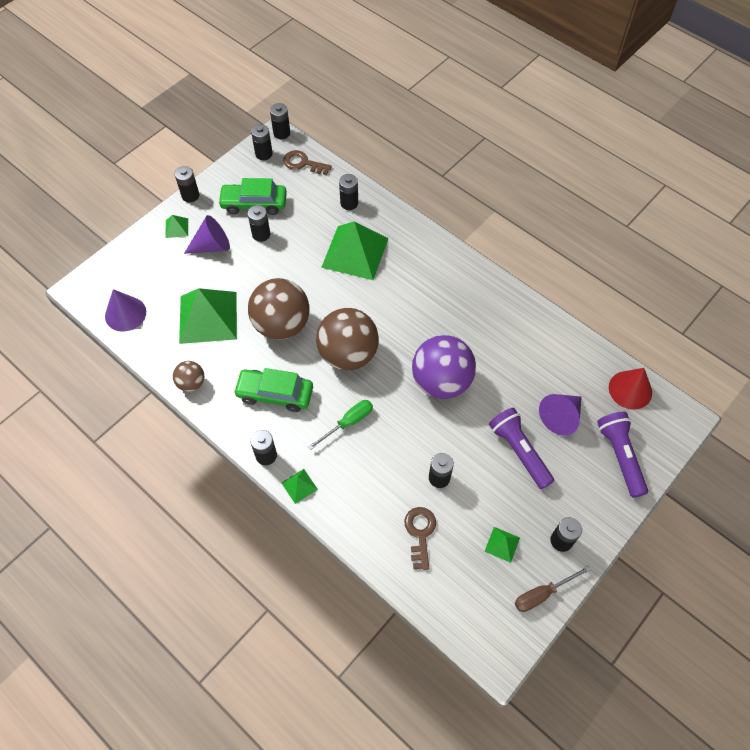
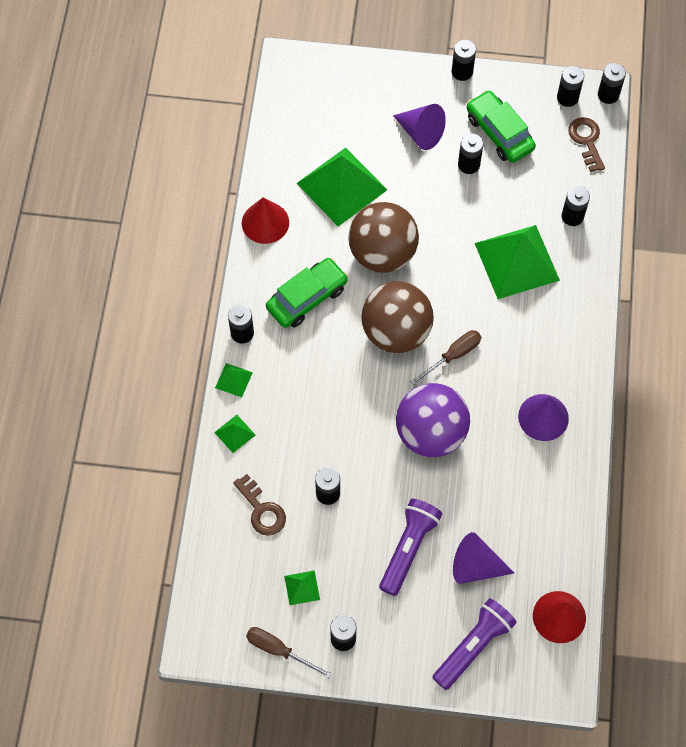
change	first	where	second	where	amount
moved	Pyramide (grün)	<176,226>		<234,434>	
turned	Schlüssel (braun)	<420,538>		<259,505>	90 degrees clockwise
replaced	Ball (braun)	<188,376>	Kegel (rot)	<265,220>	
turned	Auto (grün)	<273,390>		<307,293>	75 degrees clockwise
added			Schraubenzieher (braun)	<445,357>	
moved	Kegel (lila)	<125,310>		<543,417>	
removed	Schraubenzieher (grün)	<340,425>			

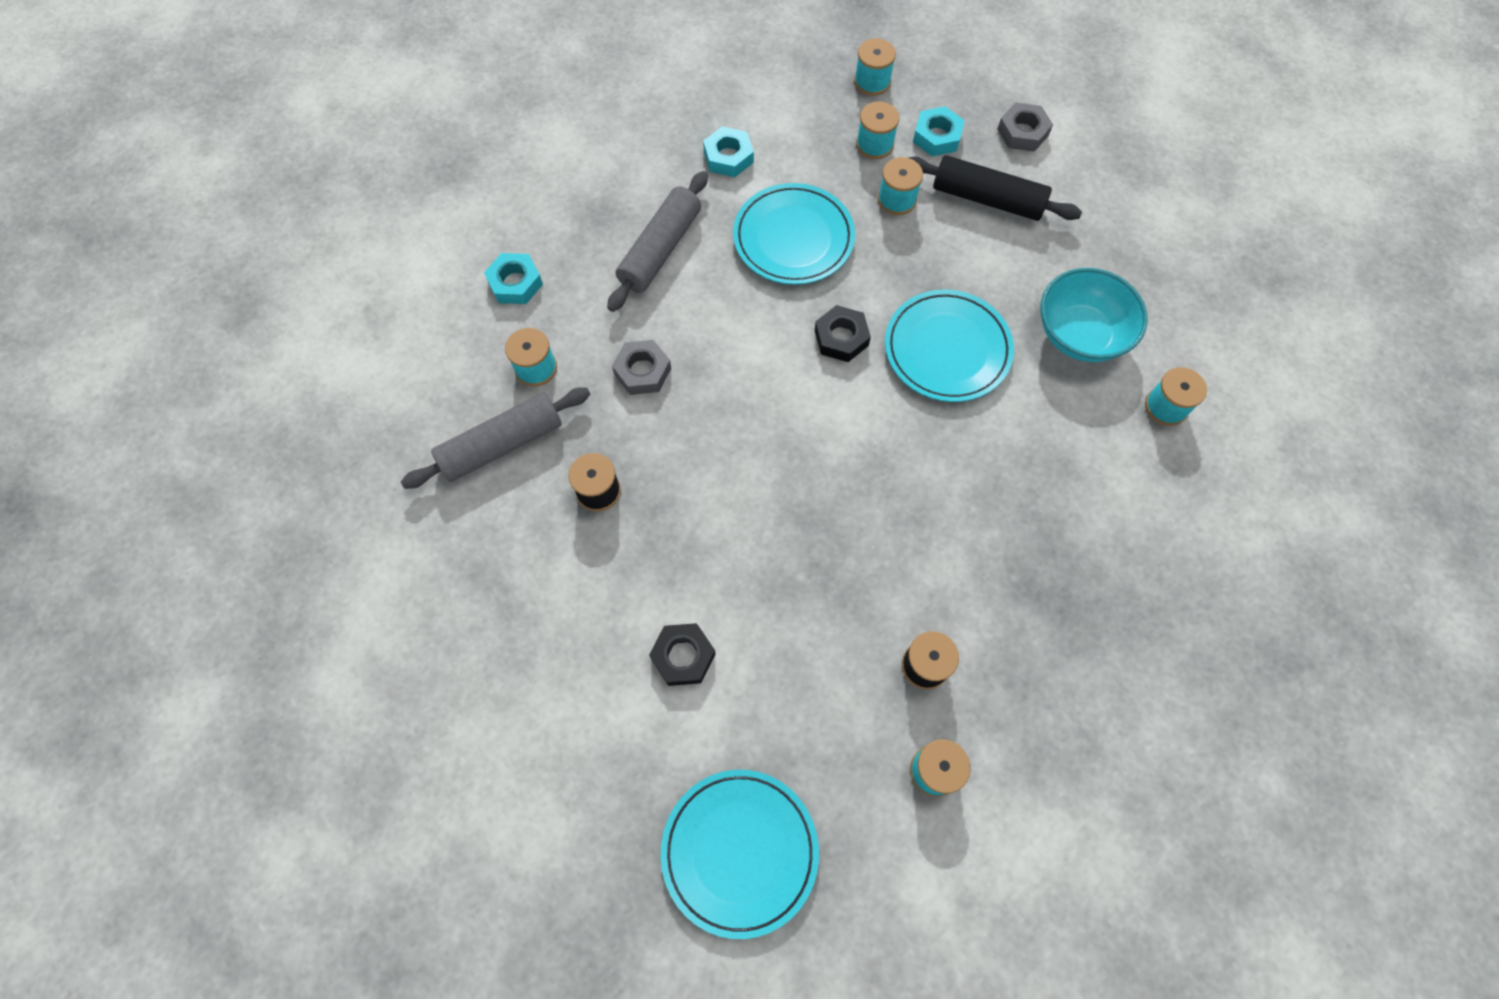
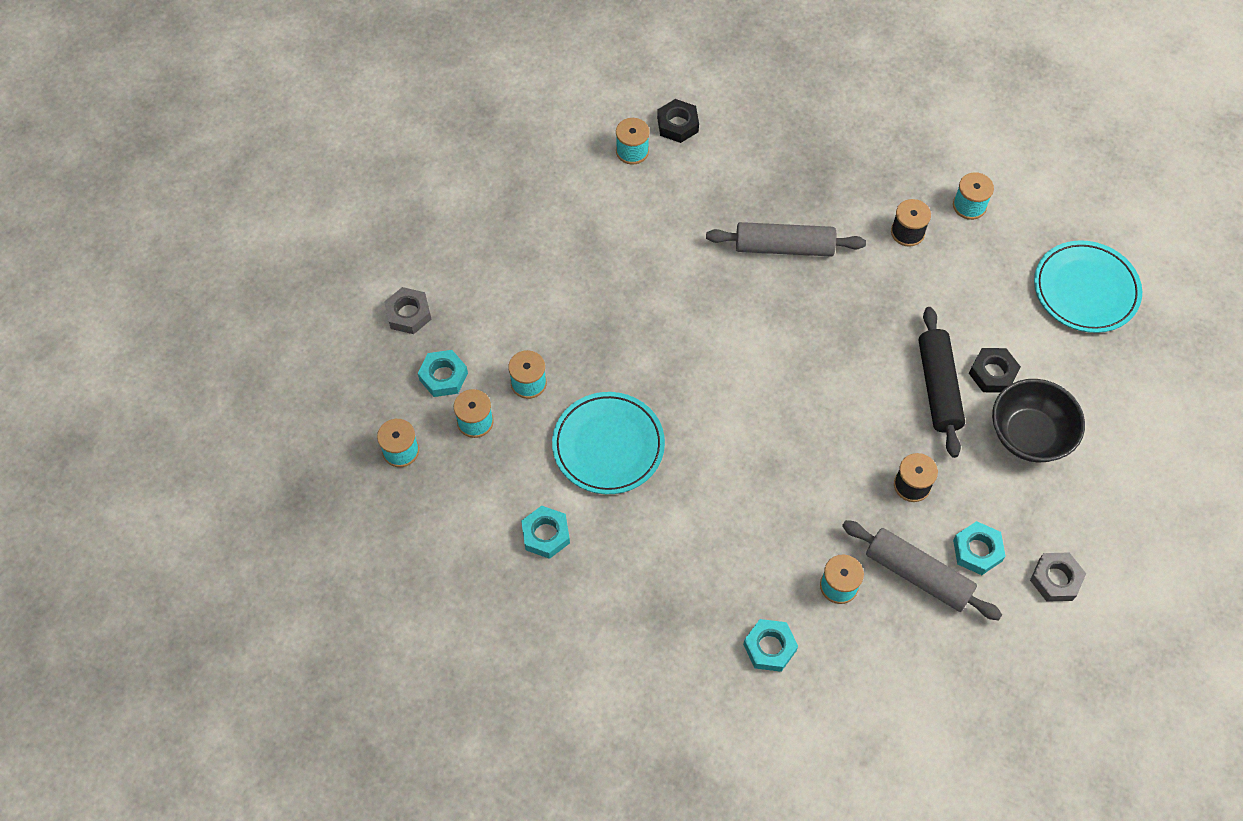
change	first	where	second	where	amount
moved	Sechskantmutter (schwarz)	<843,333>		<678,121>	
moved	Nudelholz (grau)	<657,241>		<786,239>	
moved	Nudelholz (schwarz)	<995,188>		<941,382>	
added			Sechskantmutter (türkis)	<979,548>	
added			Schüssel (schwarz)	<1038,421>	
moved	Sechskantmutter (grau)	<641,367>		<1058,577>	
removed	Teller (türkis)	<949,345>			
removed	Schüssel (türkis)	<1094,315>			

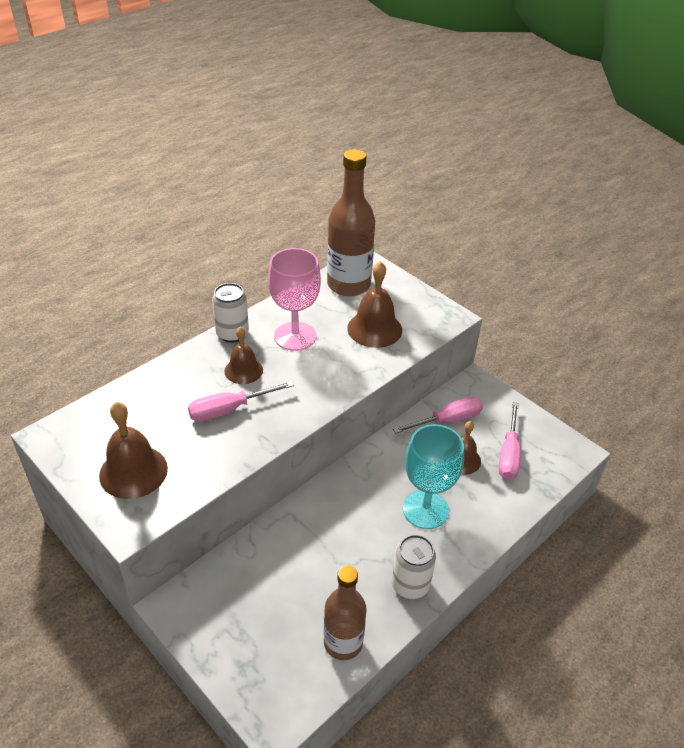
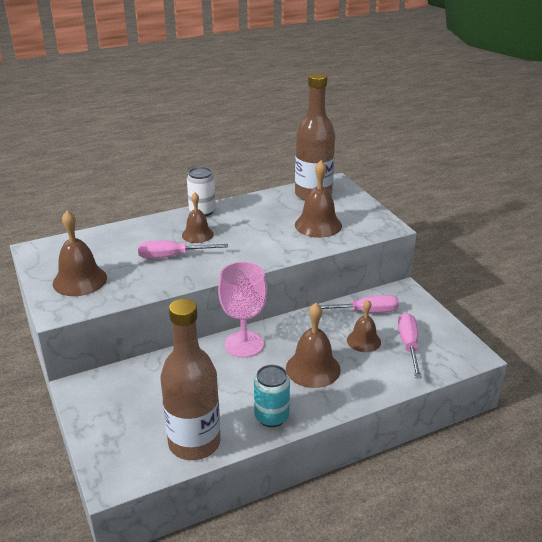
change	first	where	second	where	amount
resized	Flasche (braun)	<345,612>		<190,379>	x1.52
moved	Kelch (rosa)	<294,299>		<242,310>	
recoloured	Dose (weiß)	<413,567>	Dose (türkis)	<272,396>	
replaced	Kelch (türkis)	<433,476>	Glocke (braun)	<313,345>	
turned	Schraubenzieher (rosa)	<510,441>		<410,345>	150 degrees clockwise

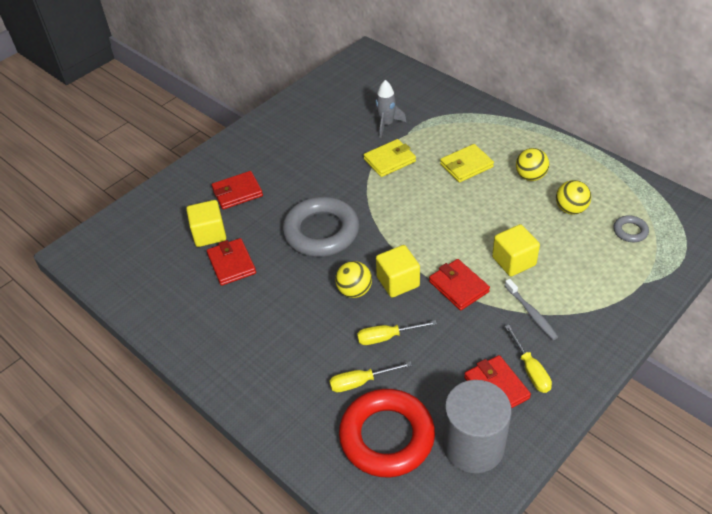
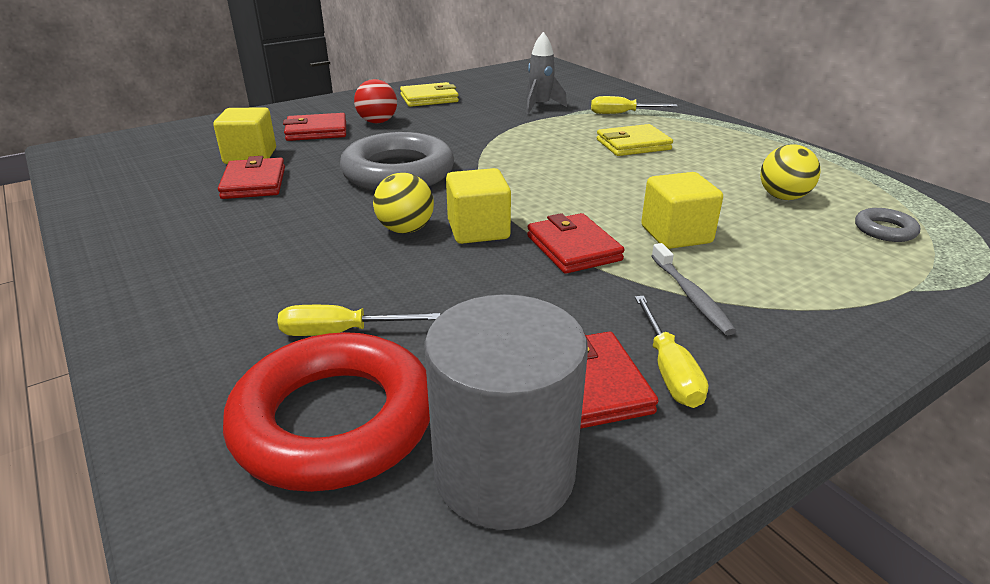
change	first	where	second	where	amount
added			Ball (rot)	<375,101>	
moved	Geldbörse (gelb)	<390,158>		<429,94>	
moved	Schraubenzieher (gelb)	<397,332>		<634,105>	
removed	Ball (gelb)	<532,164>			

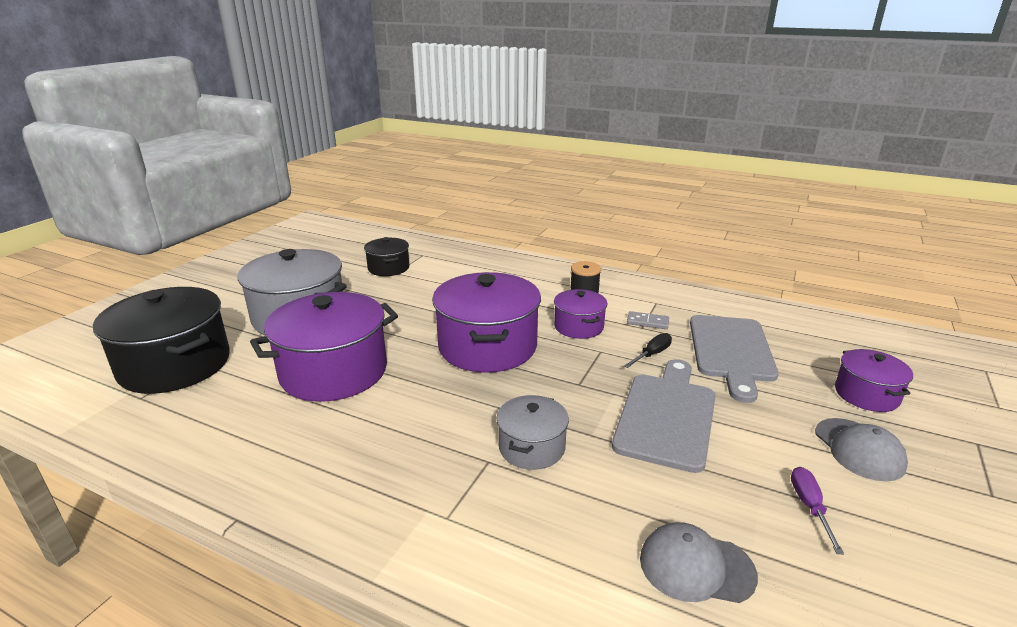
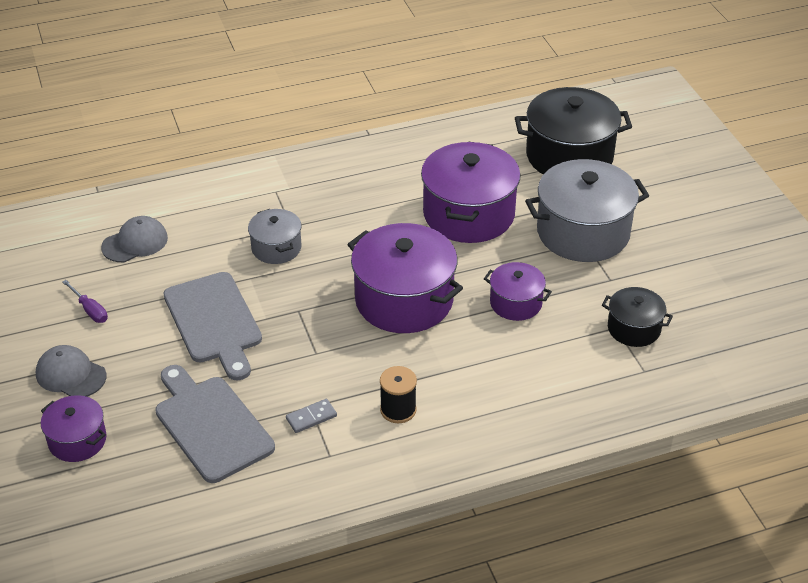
change	first	where	second	where	amount
moved	Kochtopf (lila)	<581,314>		<518,291>	
removed	Schraubenzieher (schwarz)	<648,350>			

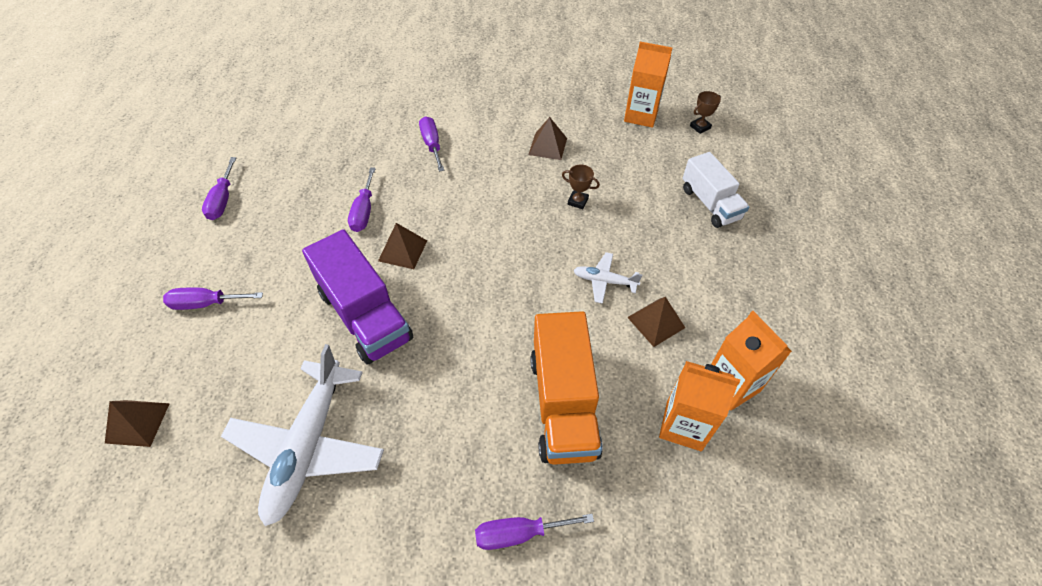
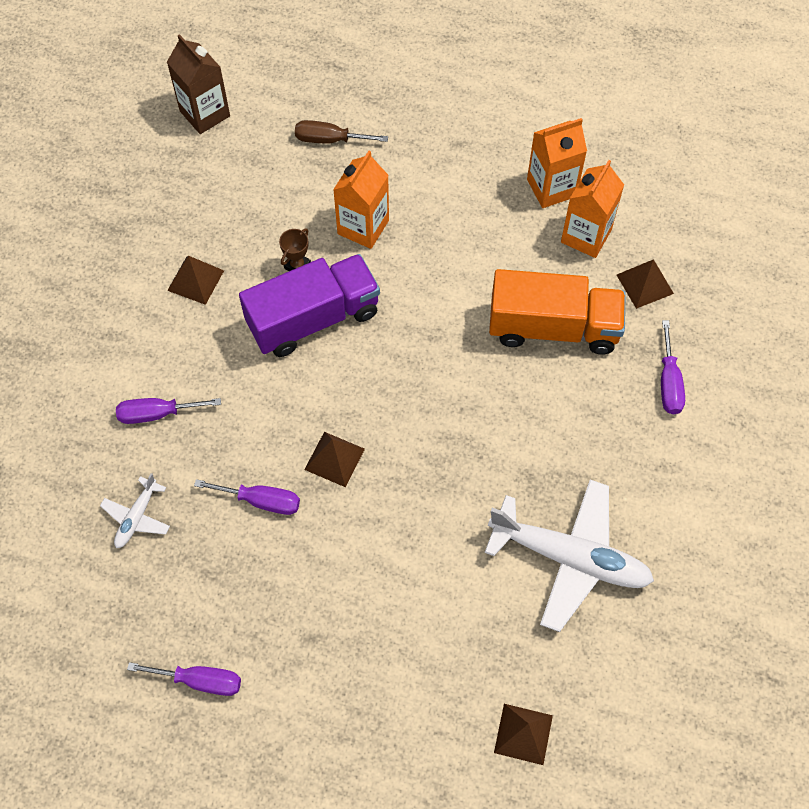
change	first	where	second	where	amount
moved	Flugzeug (weiß)	<607,278>		<135,510>	
replaced	Pokal (braun)	<705,112>	Getränkekarton (braun)	<198,84>	
moved	Lastwagen (lila)	<358,296>		<309,305>	
replaced	Lastwagen (weiß)	<715,190>	Schraubenzieher (braun)	<341,131>	
moved	Getränkekarton (orange)	<648,85>		<361,200>	
moved	Pyramide (braun)	<656,322>		<645,284>	
removed	Schraubenzieher (lila)	<213,298>			

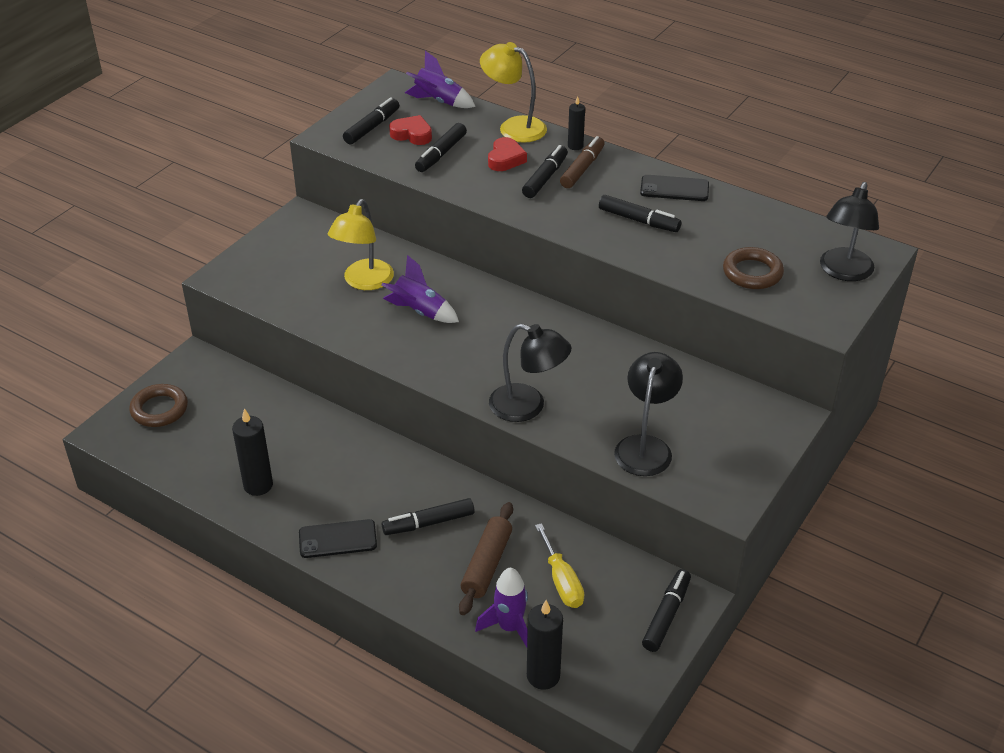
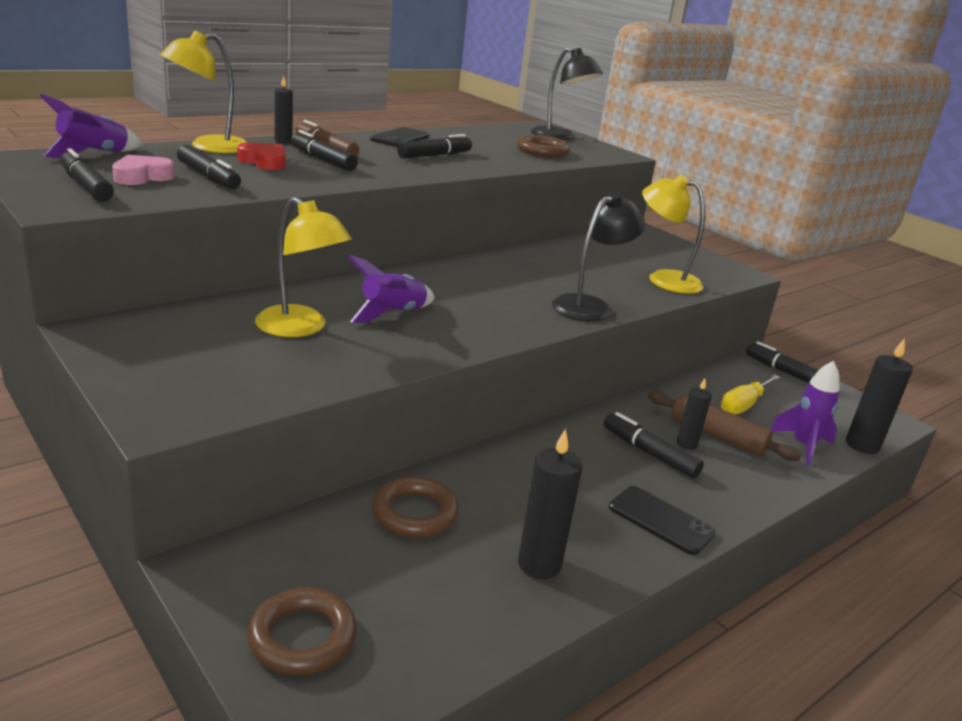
change	first	where	second	where	amount
recoloured	Herz (rot)	<410,130>	Herz (rosa)	<143,170>	
added			Ring (braun)	<415,507>	
turned	Filzstift (schwarz)	<428,516>		<654,445>	135 degrees clockwise
turned	Handy (schwarz)	<338,538>		<662,520>	60 degrees counterclockwise
recoloured	Lampe (schwarz)	<648,414>	Lampe (gelb)	<673,234>	
added			Kerze (schwarz)	<694,414>	
turned	Schraubenzieher (gelb)	<559,565>		<750,394>	135 degrees clockwise

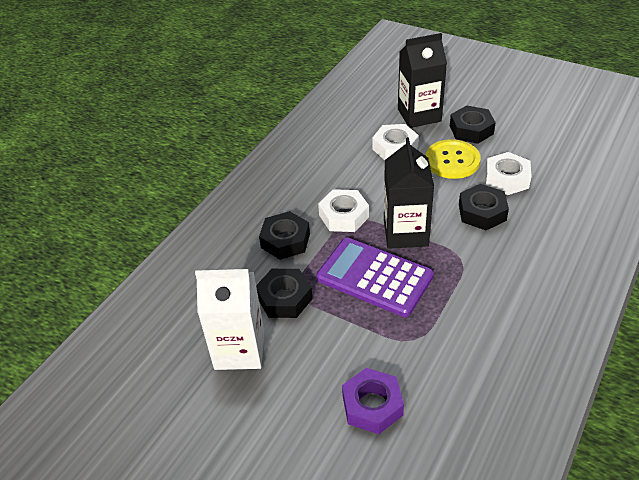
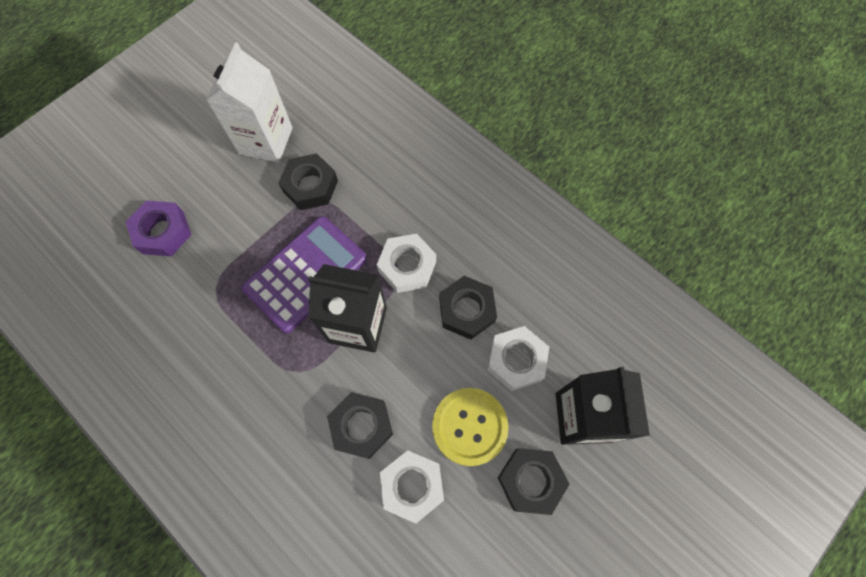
change	first	where	second	where	amount
moved	Sechskantmutter (schwarz)	<284,235>		<468,308>	

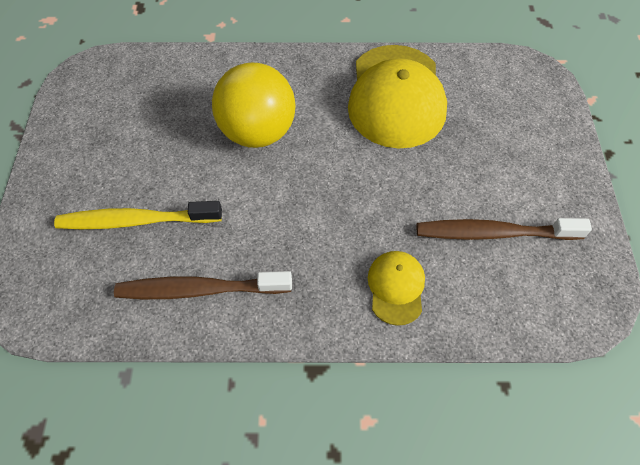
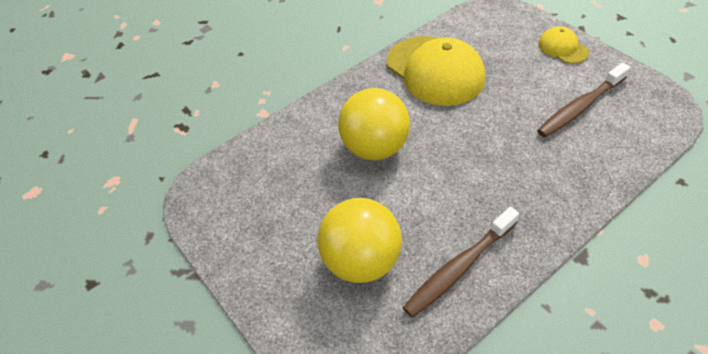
change	first	where	second	where	amount
replaced	Zahnbürste (gelb)	<138,215>	Ball (gelb)	<359,240>	
moved	Kappe (gelb)	<396,288>		<564,45>	

